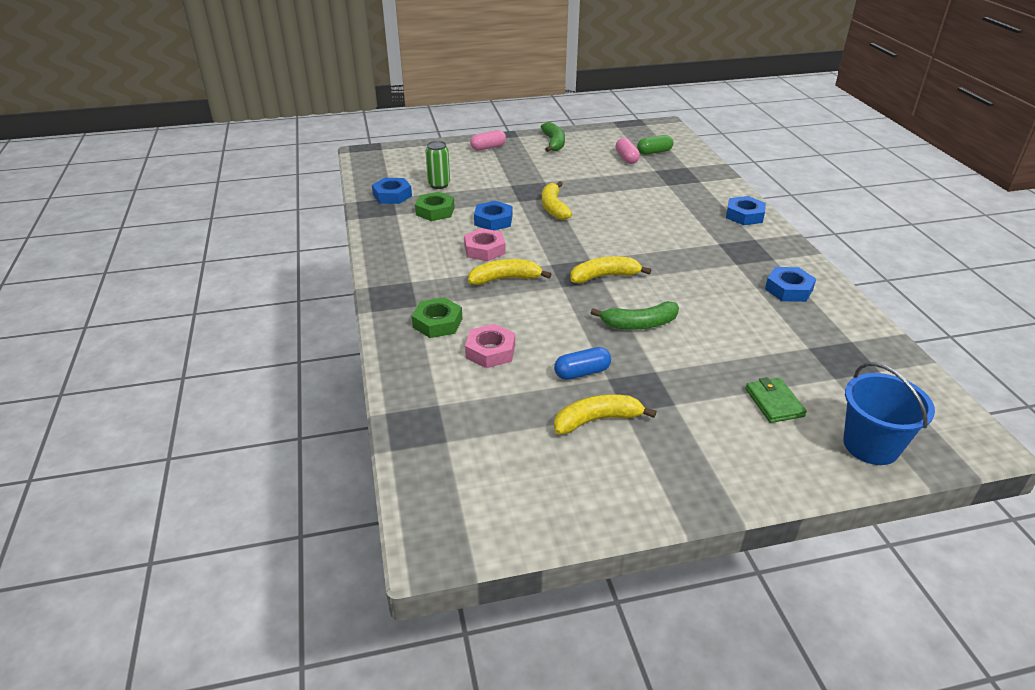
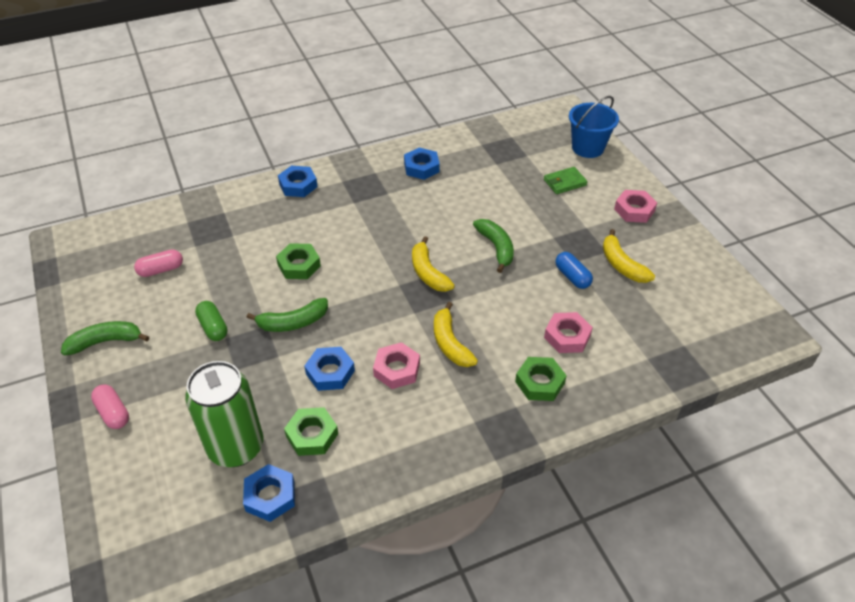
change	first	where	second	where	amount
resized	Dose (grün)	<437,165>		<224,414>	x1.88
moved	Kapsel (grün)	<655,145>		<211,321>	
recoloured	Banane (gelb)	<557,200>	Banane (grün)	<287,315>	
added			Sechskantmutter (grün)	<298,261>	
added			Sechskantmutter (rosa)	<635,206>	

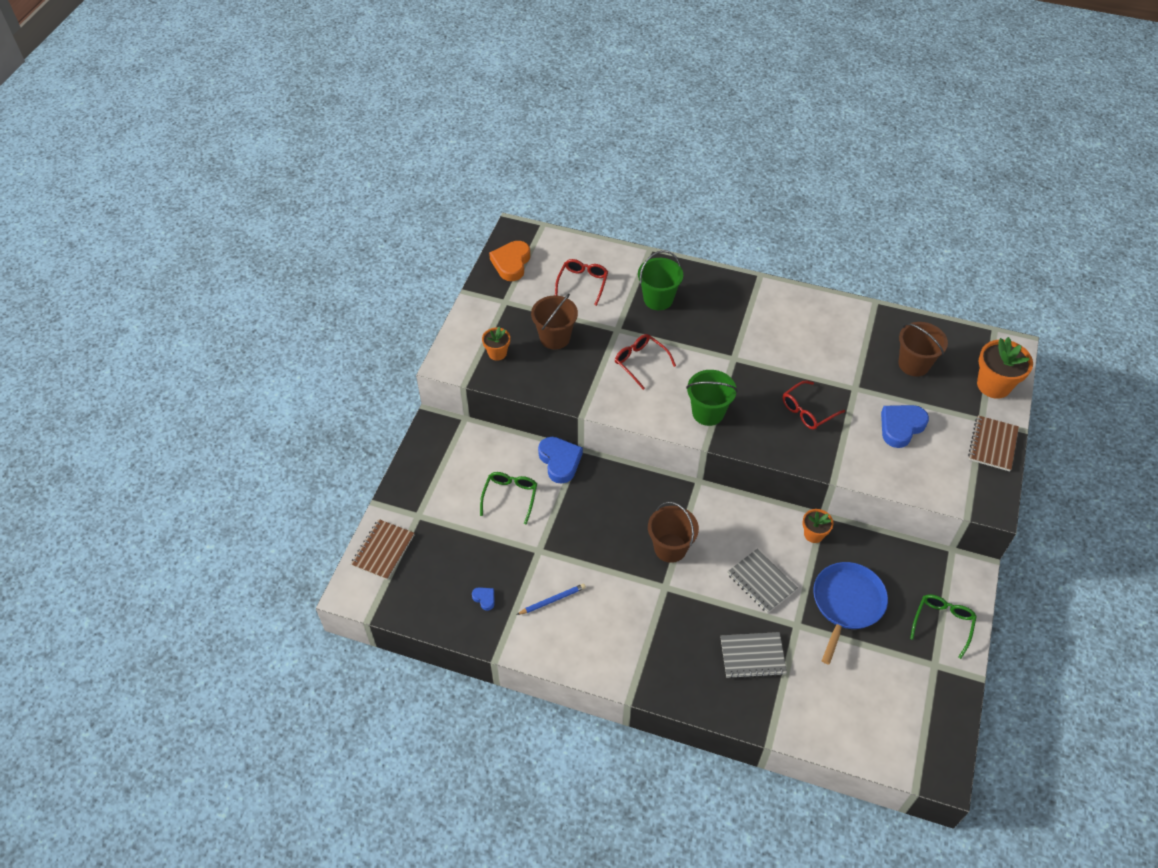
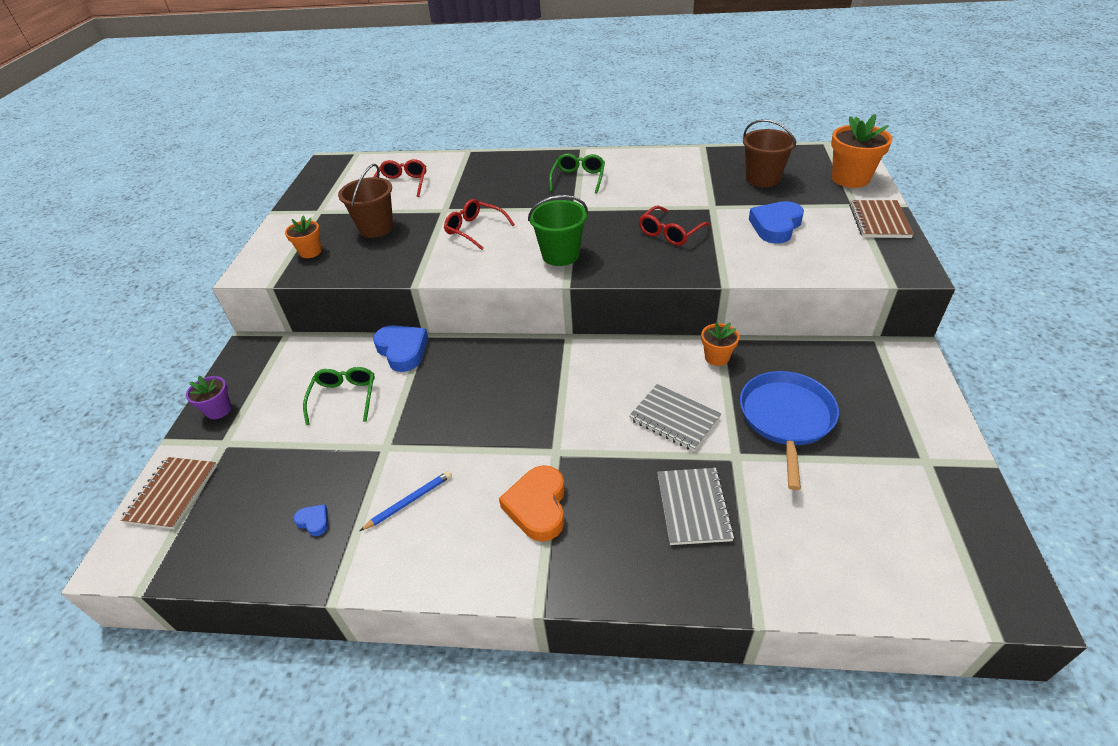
change	first	where	second	where	amount
added			Blumentopf (lila)	<209,397>	
moved	Herz (orange)	<509,261>		<532,503>	
moved	Brille (grün)	<943,627>		<577,173>	
turned	Notizbuch (grau)	<754,655>		<696,506>	75 degrees counterclockwise
removed	Eimer (grün)	<660,280>			
removed	Eimer (braun)	<673,532>			

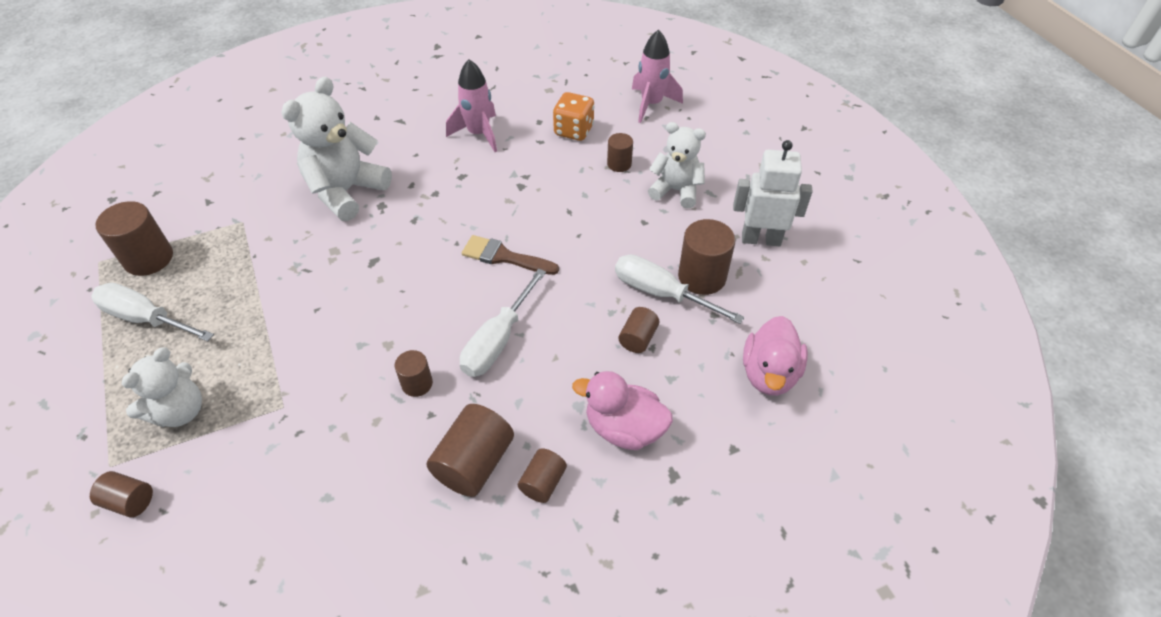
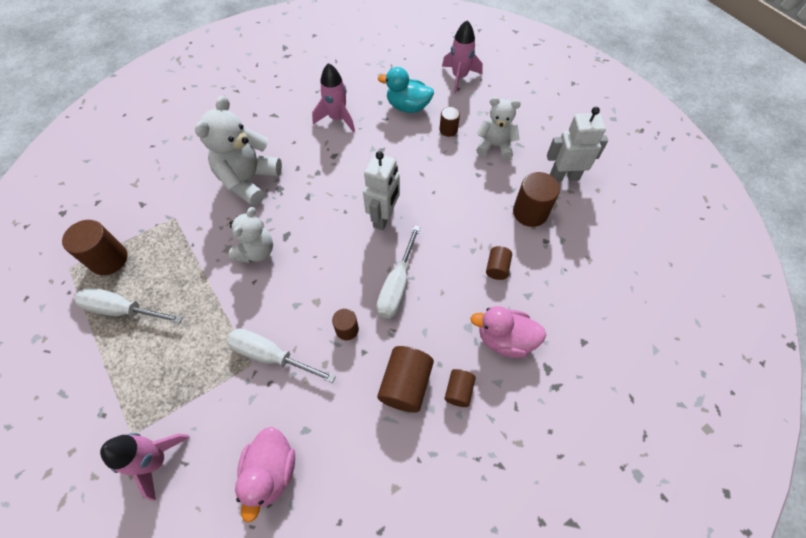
change	first	where	second	where	amount
replaced	Vollzylinder (braun)	<121,494>	Rakete (rosa)	<145,467>	
moved	Schraubenzieher (weiß)	<679,289>		<281,355>	
moved	Teddybär (weiß)	<162,387>		<251,235>	
moved	Ente (rosa)	<775,356>		<265,475>	
replaced	Pinsel (braun)	<510,255>	Roboter (weiß)	<381,190>	
replaced	Spielwürfel (orange)	<574,116>	Ente (türkis)	<406,90>	

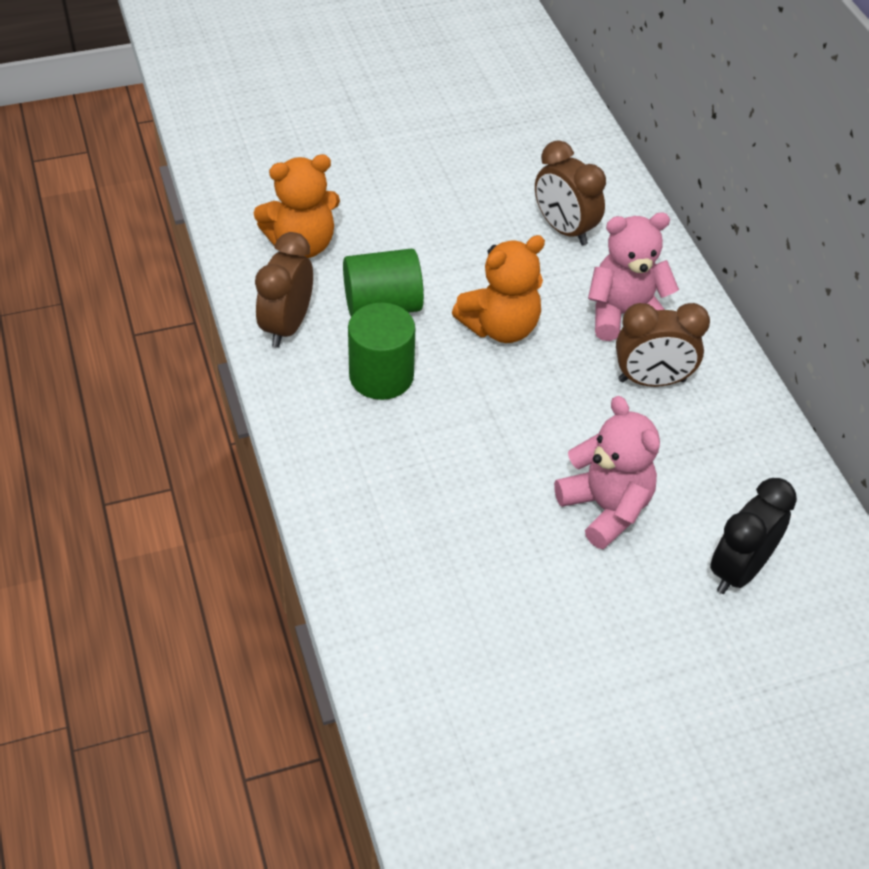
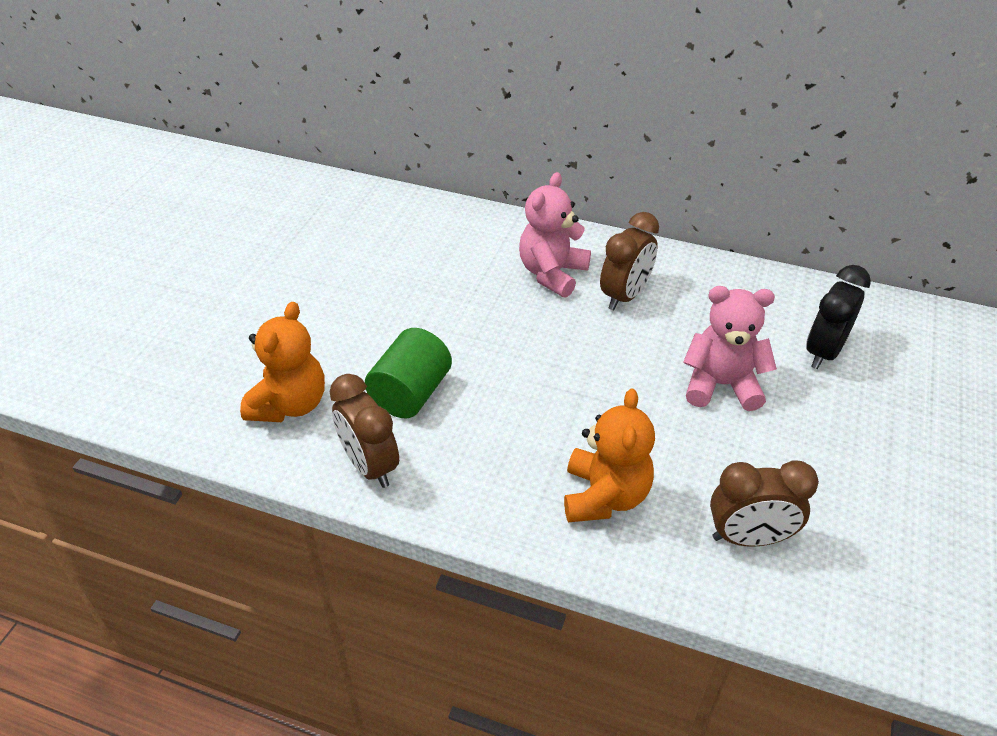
change	first	where	second	where	amount
moved	Teddybär (orange)	<498,289>		<609,455>	
moved	Wecker (braun)	<570,192>		<764,504>	
turned	Wecker (schwarz)	<753,536>		<838,317>	45 degrees clockwise
removed	Vollzylinder (grün)	<381,351>			

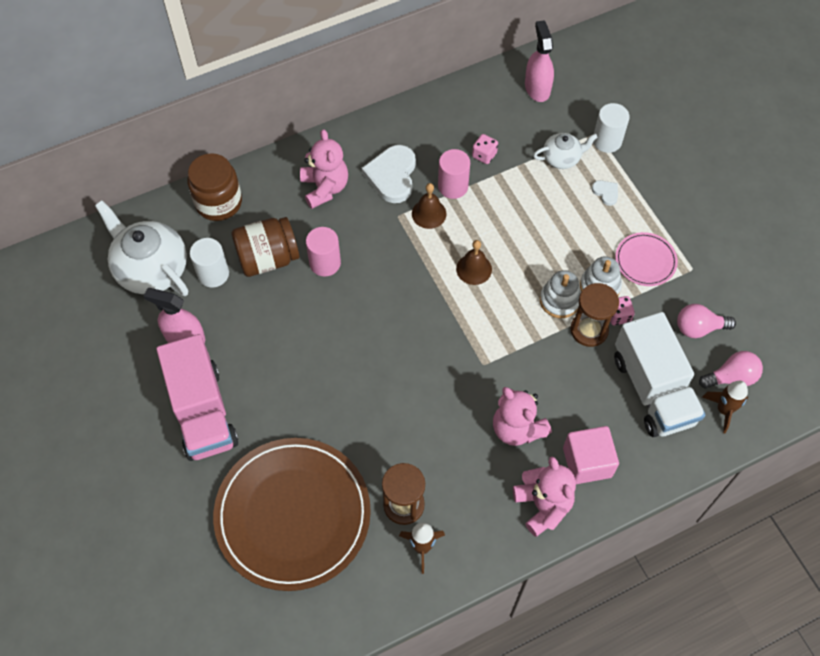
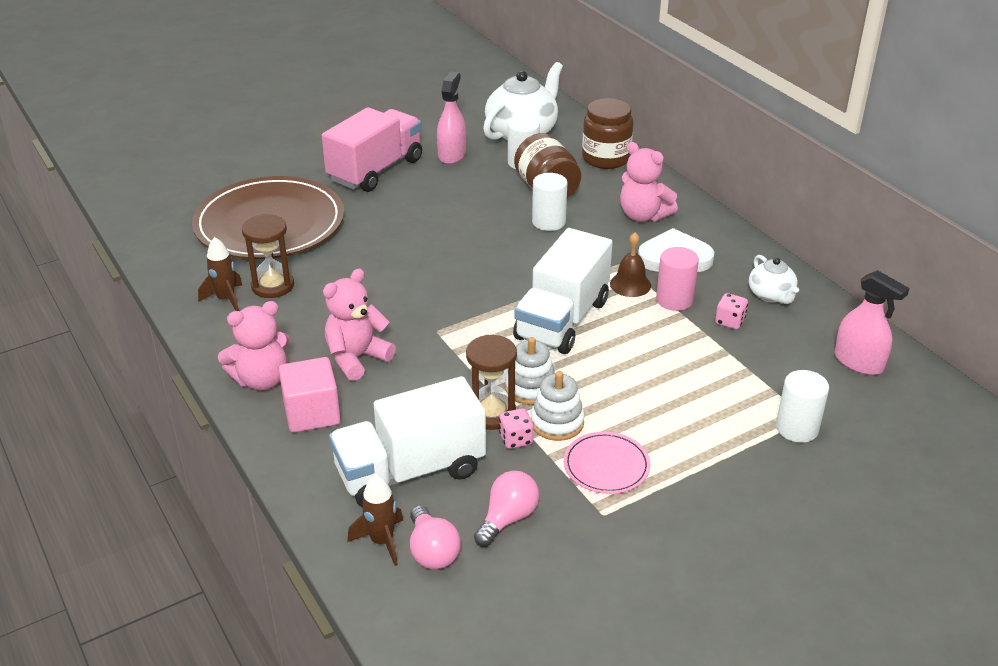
change	first	where	second	where	amount
turned	Lastwagen (rosa)	<197,397>		<372,149>	150 degrees clockwise
turned	Glühbirne (rosa)	<706,321>		<506,509>	45 degrees clockwise
replaced	Glocke (braun)	<474,262>	Lastwagen (weiß)	<562,291>	
recoloured	Vollzylinder (rosa)	<323,251>	Vollzylinder (weiß)	<549,202>	
turned	Teddybär (rosa)	<324,169>		<649,182>	60 degrees clockwise
moved	Teekanne (weiß)	<565,151>		<774,279>	
turned	Sprühflasche (rosa)	<539,61>		<872,322>	60 degrees clockwise
removed	Herz (weiß)	<605,193>			

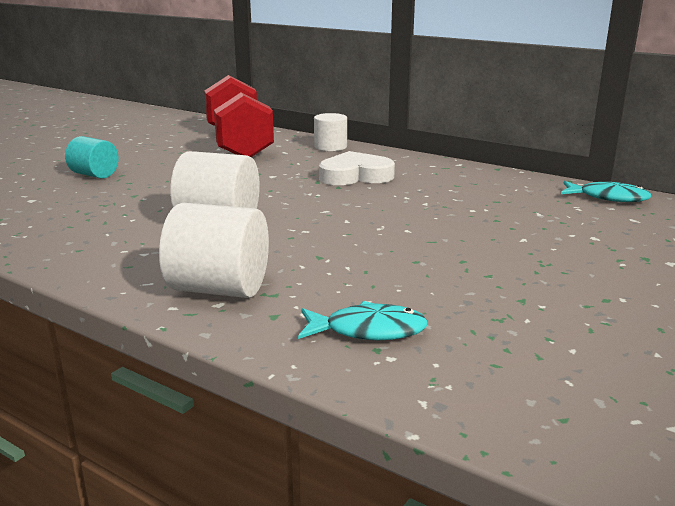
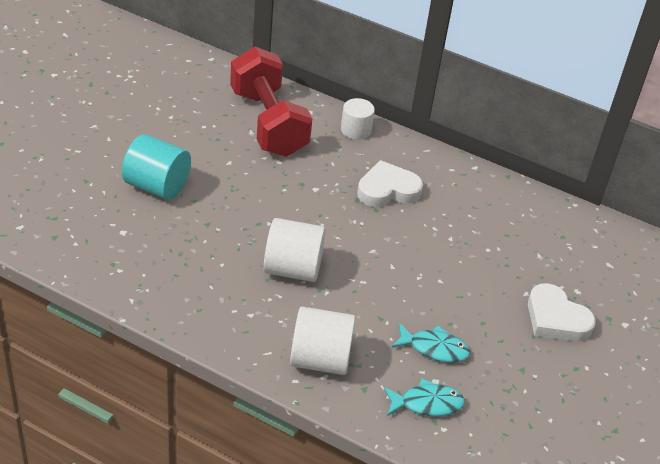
change	first	where	second	where	amount
resized	Vollzylinder (türkis)	<92,157>		<156,167>	x1.56
moved	Fisch (türkis)	<606,191>		<431,343>	
added			Herz (weiß)	<562,312>	

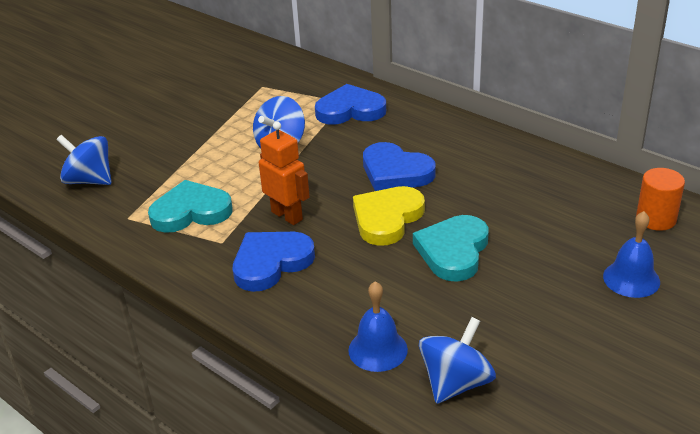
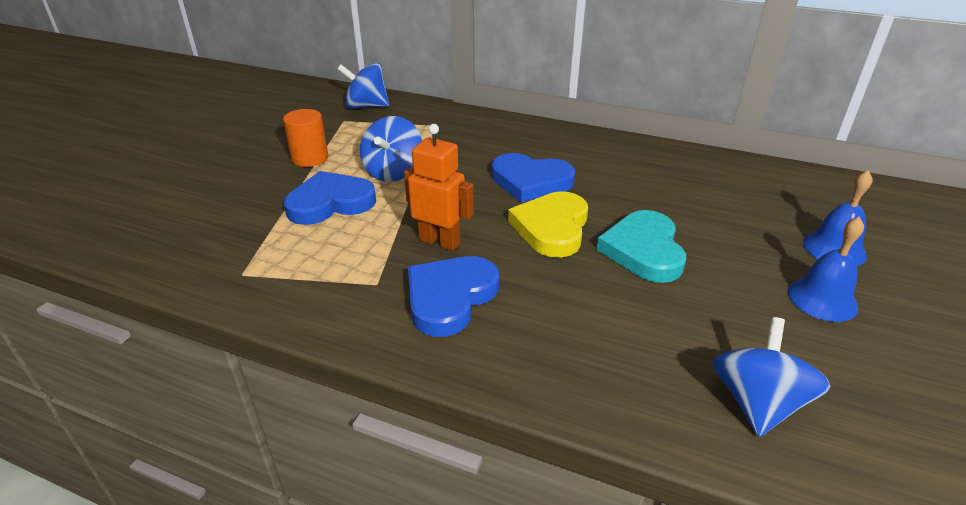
change	first	where	second	where	amount
moved	Vollzylinder (orange)	<660,199>		<305,138>	
moved	Herz (blau)	<350,104>		<330,198>	
moved	Kreisel (blau)	<83,160>		<363,86>	
moved	Glocke (blau)	<378,326>		<826,269>	
removed	Herz (türkis)	<190,206>			

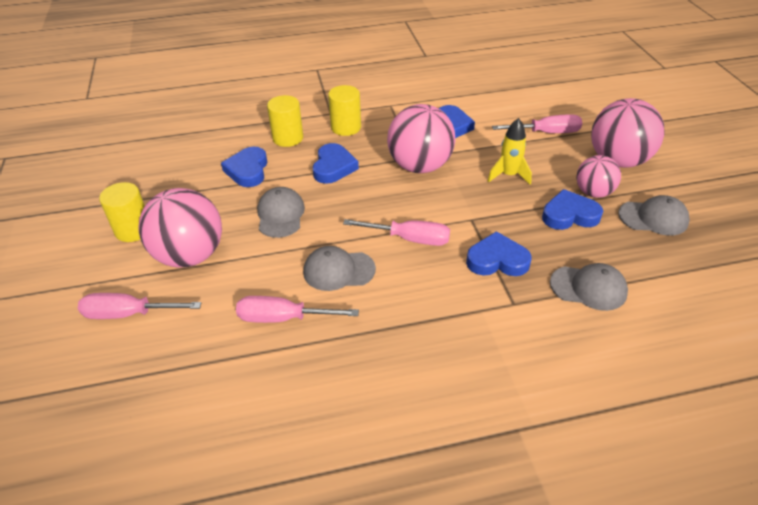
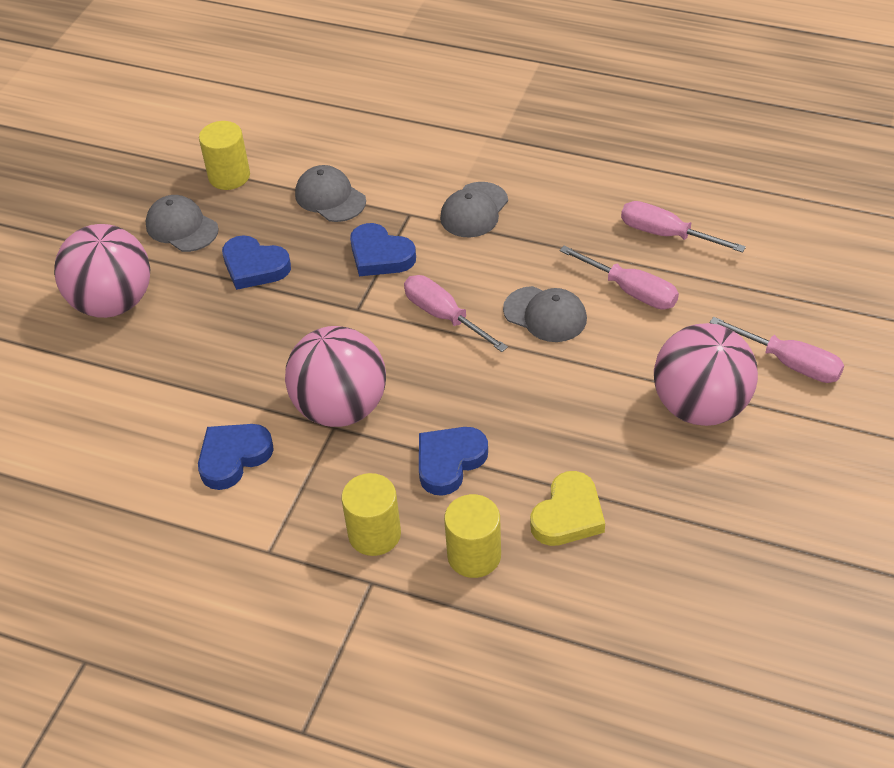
change	first	where	second	where	amount
moved	Vollzylinder (gelb)	<122,212>		<224,155>	
moved	Kappe (grau)	<281,212>		<474,209>	
recoloured	Herz (blau)	<244,167>	Herz (gelb)	<567,508>	
moved	Schraubenzieher (rosa)	<537,123>		<683,227>	
removed	Rakete (gelb)	<510,151>			
removed	Ball (rosa)	<598,176>			

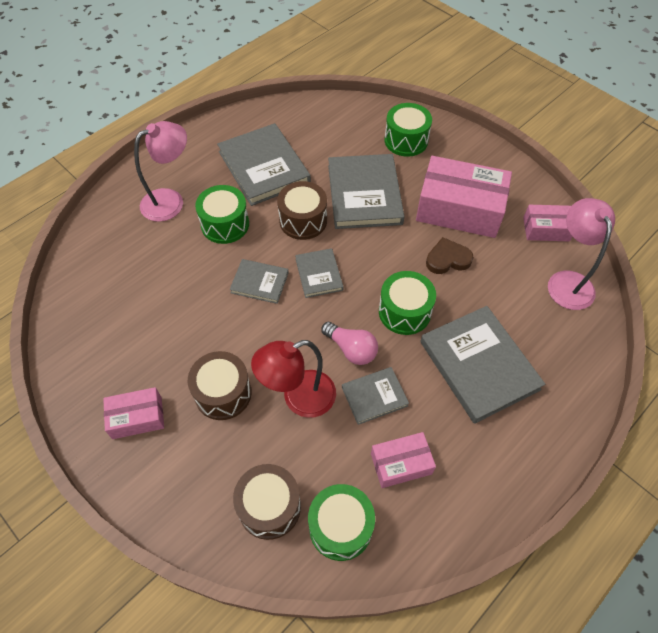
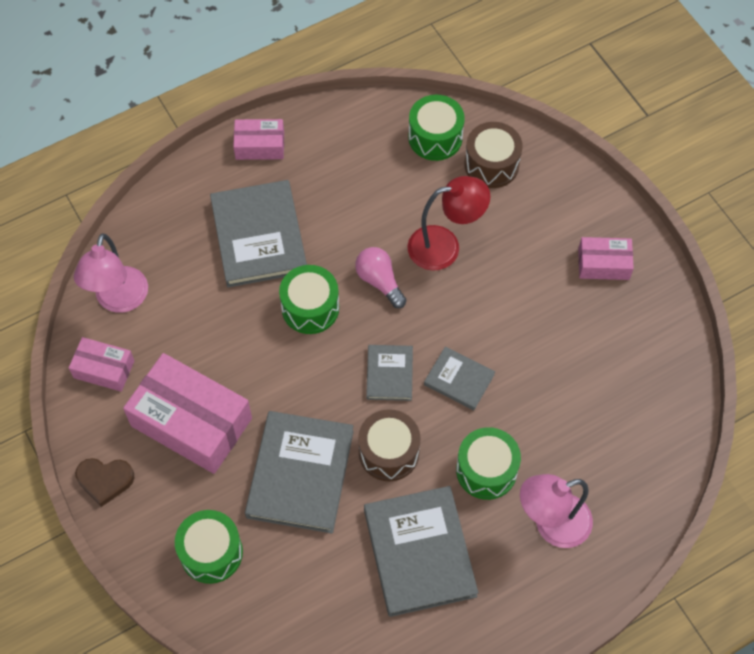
change	first	where	second	where	amount
moved	Herz (braun)	<450,255>		<104,482>	
moved	Schachtel (rosa)	<403,460>		<258,139>	
removed	Trommel (braun)	<220,385>			
removed	Buch (grau)	<375,396>			

